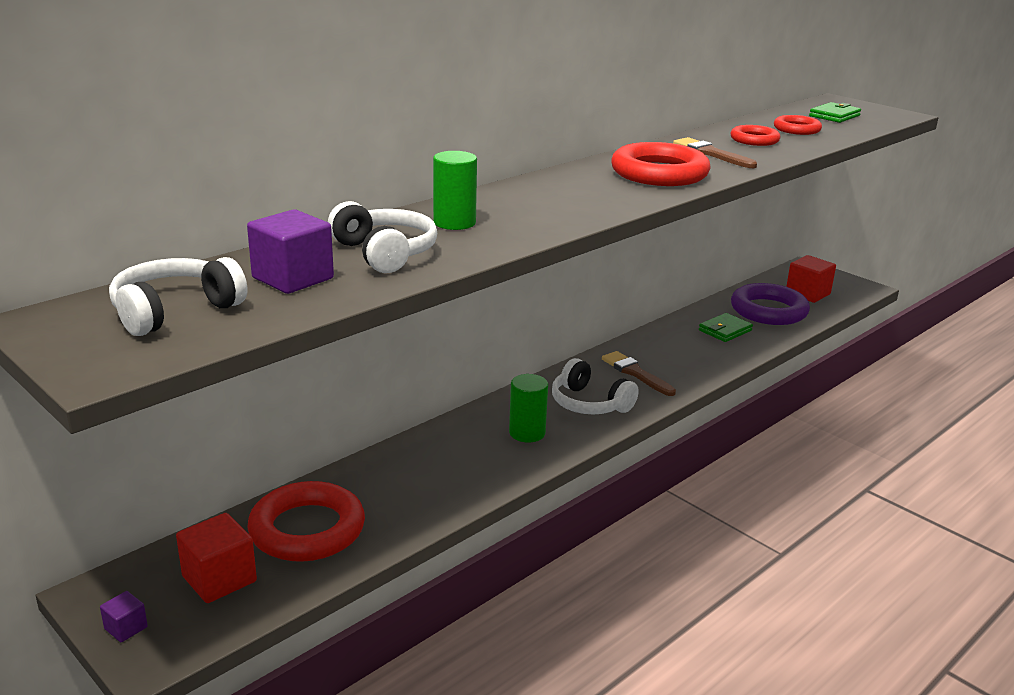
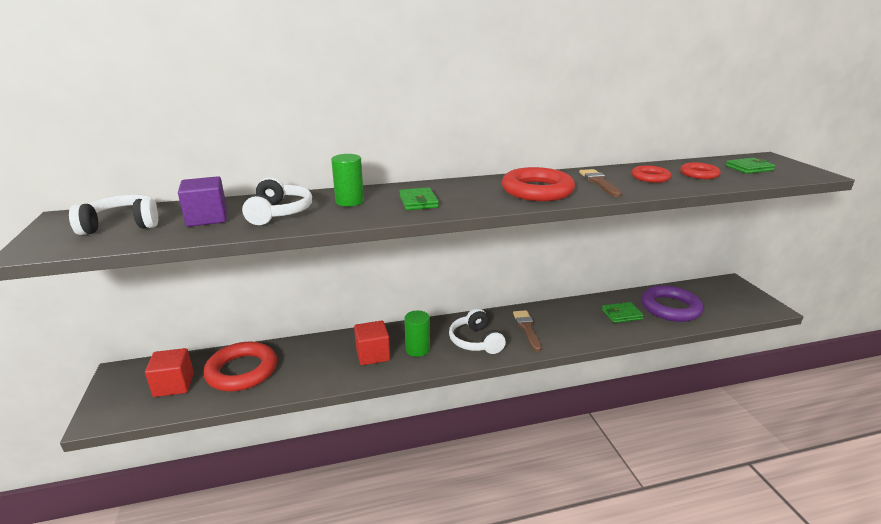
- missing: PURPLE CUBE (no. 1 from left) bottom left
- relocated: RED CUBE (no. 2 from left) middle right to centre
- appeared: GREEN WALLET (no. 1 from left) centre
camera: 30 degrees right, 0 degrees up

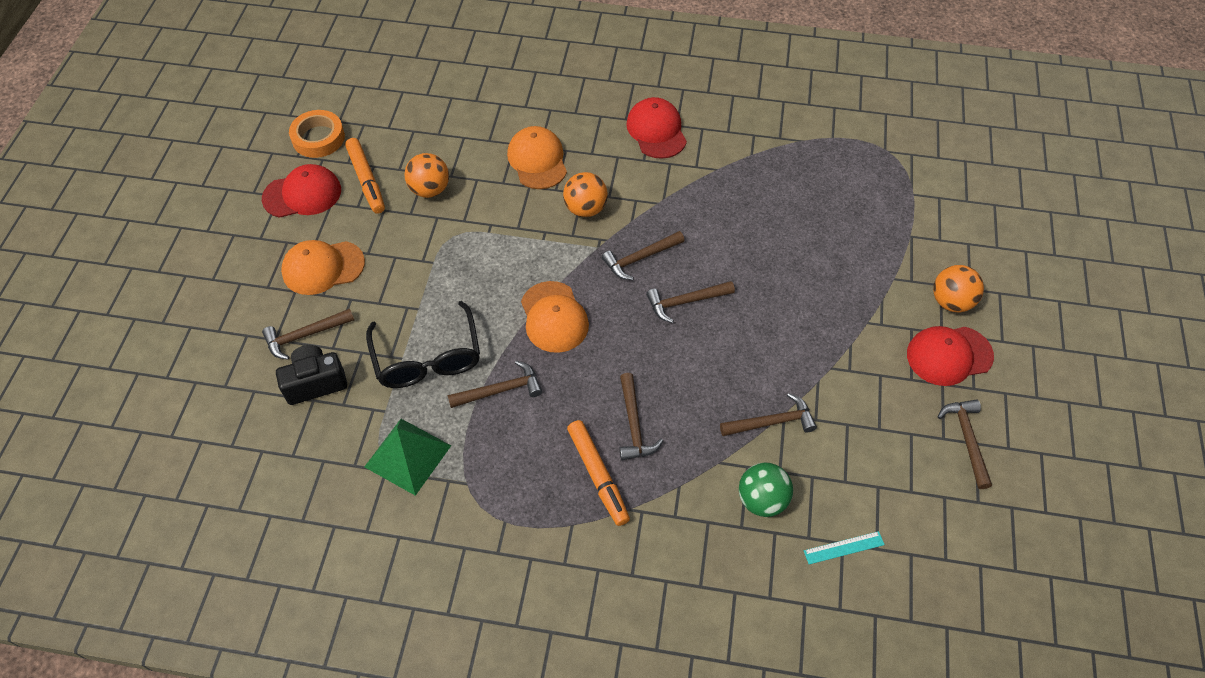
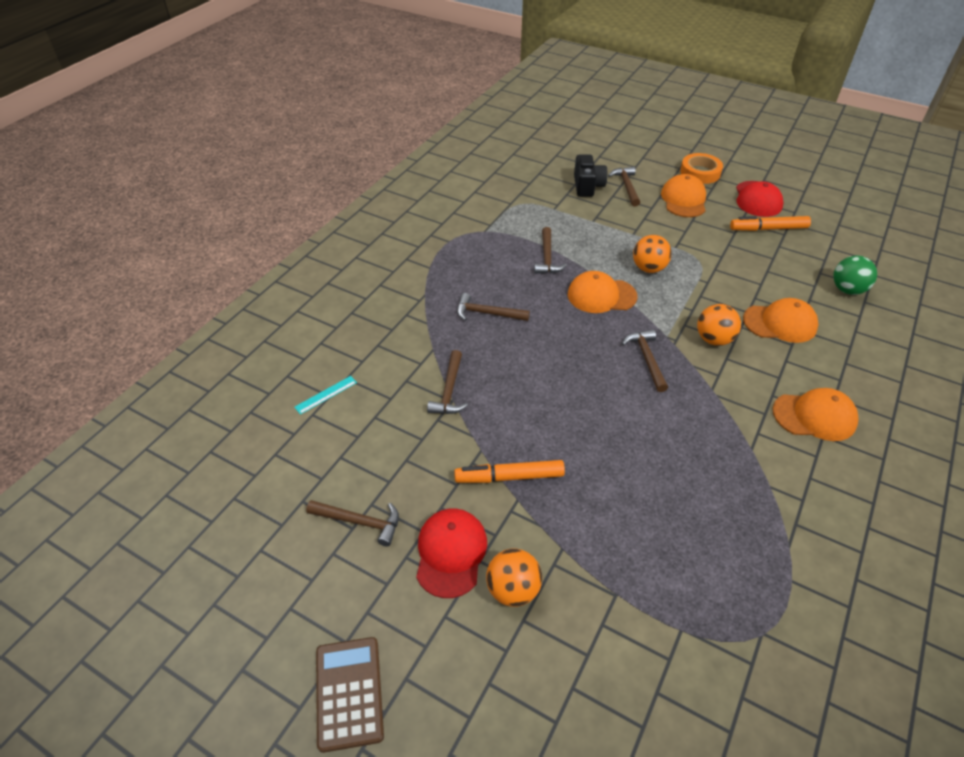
- relocated: ORANGE TAPE top left to top right
- missing: GREEN PYRAMID bottom centre
- missing: BLACK GLASSES centre
- relocated: ORANGE BALL (no. 1 from left in the first image) top centre to ORANGE BALL (no. 2 from left) middle right
- relocated: ORANGE MARKER (no. 2 from left in the first image) bottom centre to ORANGE MARKER (no. 1 from left) centre
- colour: RED CAP (no. 2 from left) top centre to ORANGE CAP (no. 4 from left) middle right
- missing: BROWN HAMMER (no. 5 from left) centre
- relocated: GREEN BALL bottom centre to middle right
- spun: TURQUOISE RULER bottom right = centre 45 degrees clockwise
- appeared: BROWN CALCULATOR bottom centre
camera: 110 degrees right, 10 degrees down

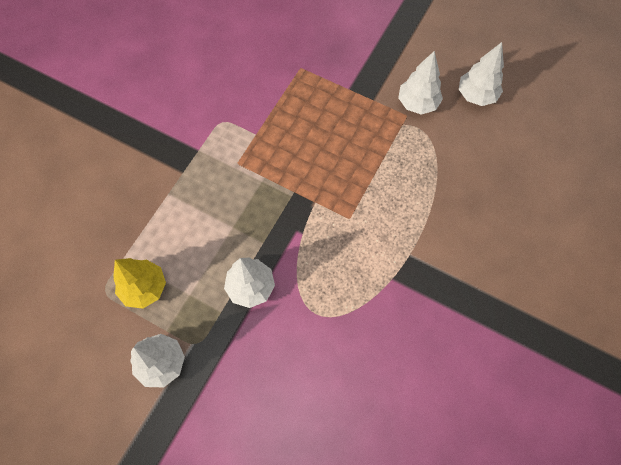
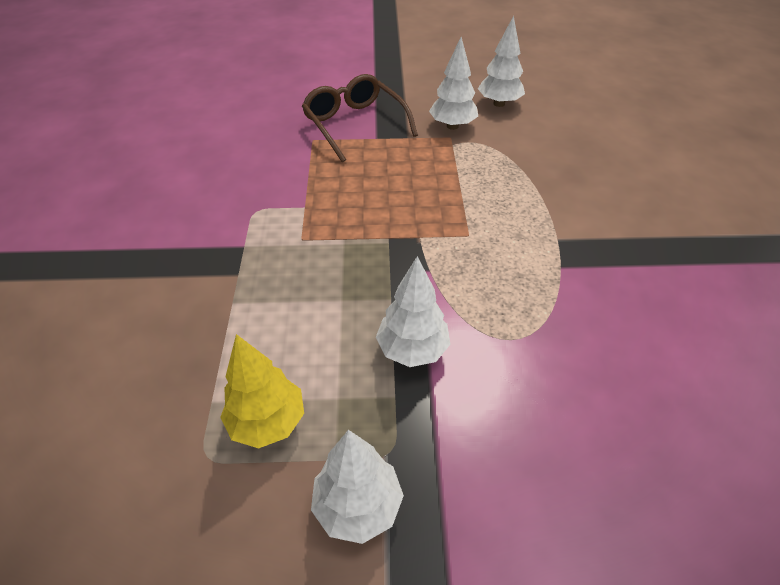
- appeared: BROWN GLASSES top centre
camera: 30 degrees left, 20 degrees down

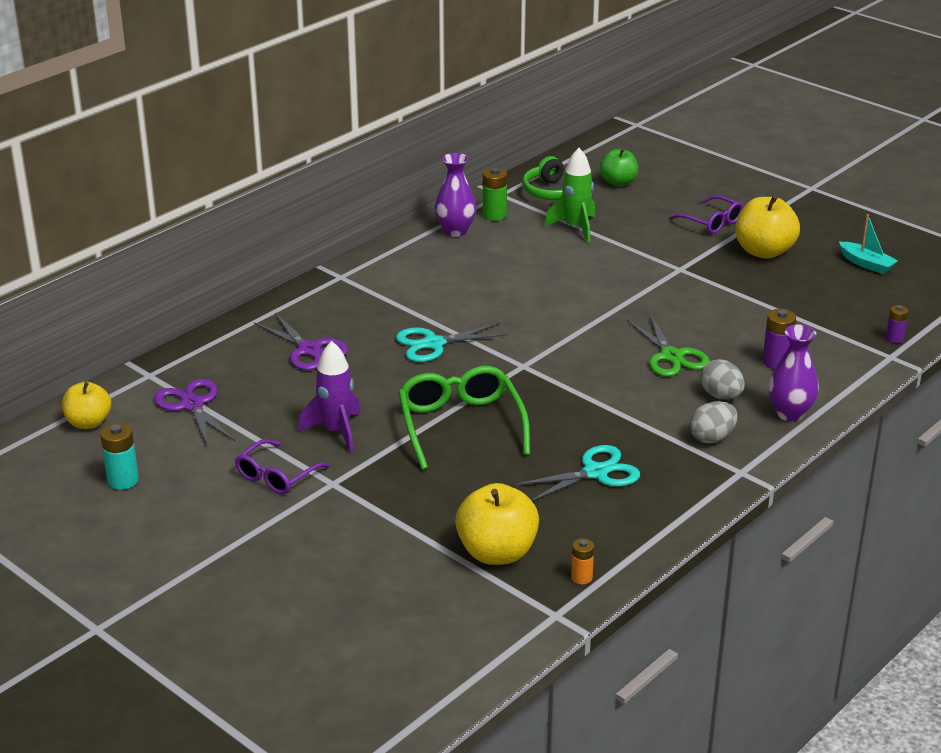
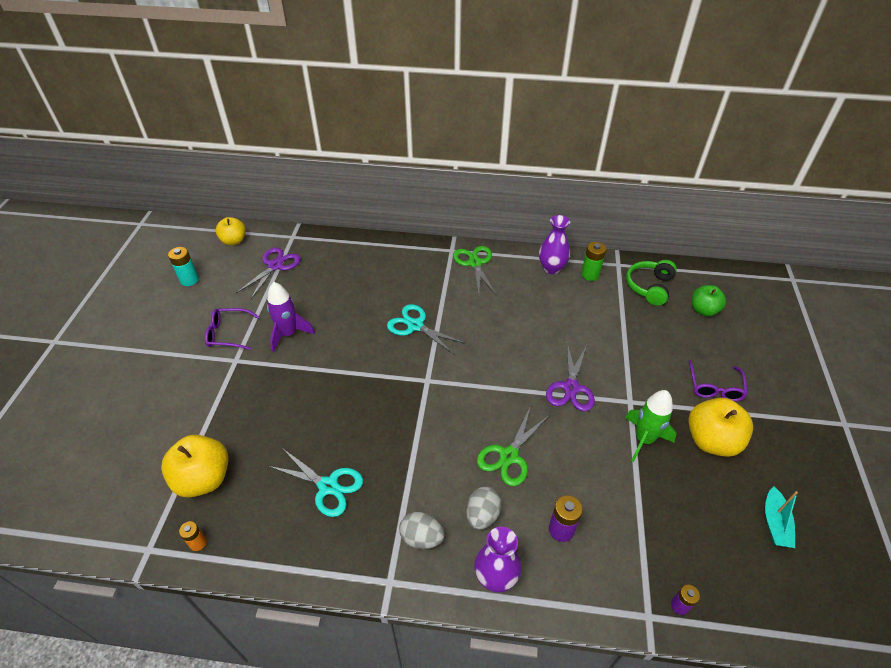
- relocated: PURPLE SCISSORS (no. 2 from left) middle left to centre
- missing: GREEN GLASSES centre
- relocated: GREEN ROCKET top centre to middle right
- appeared: GREEN SCISSORS (no. 1 from left) centre
camera: 55 degrees right, 15 degrees up

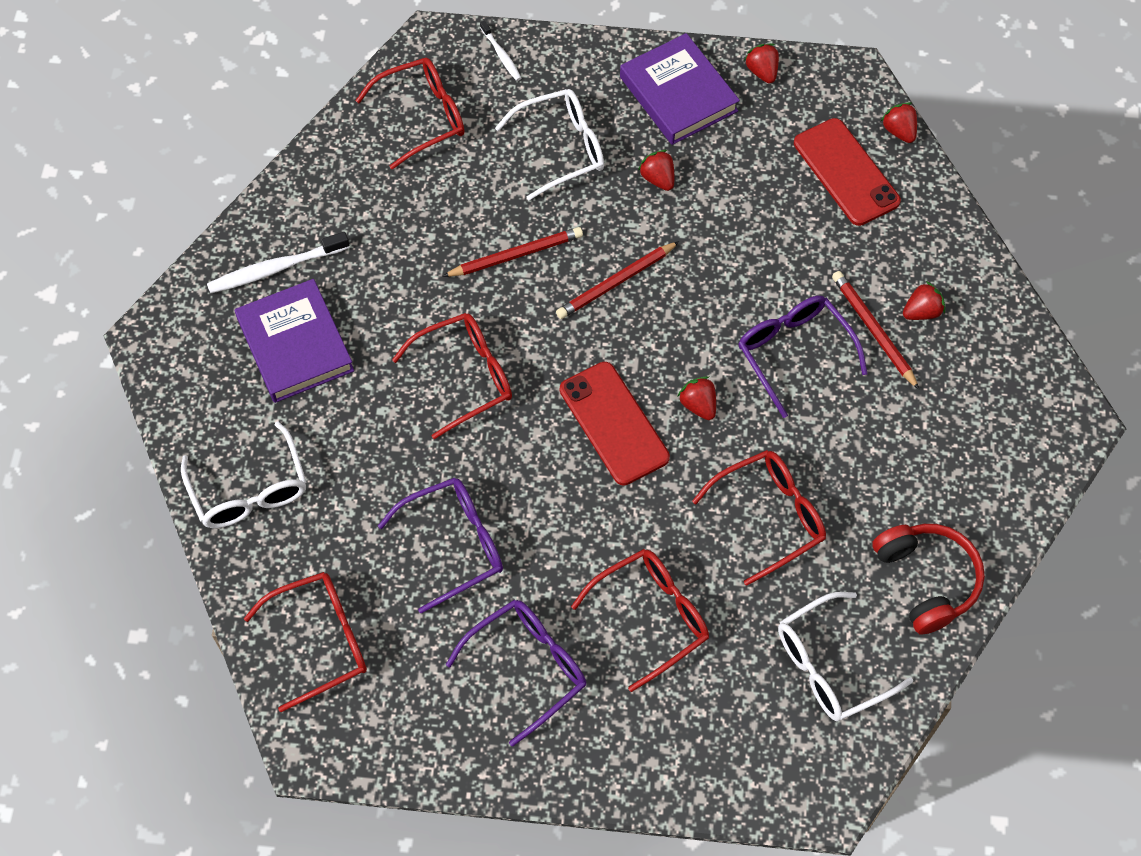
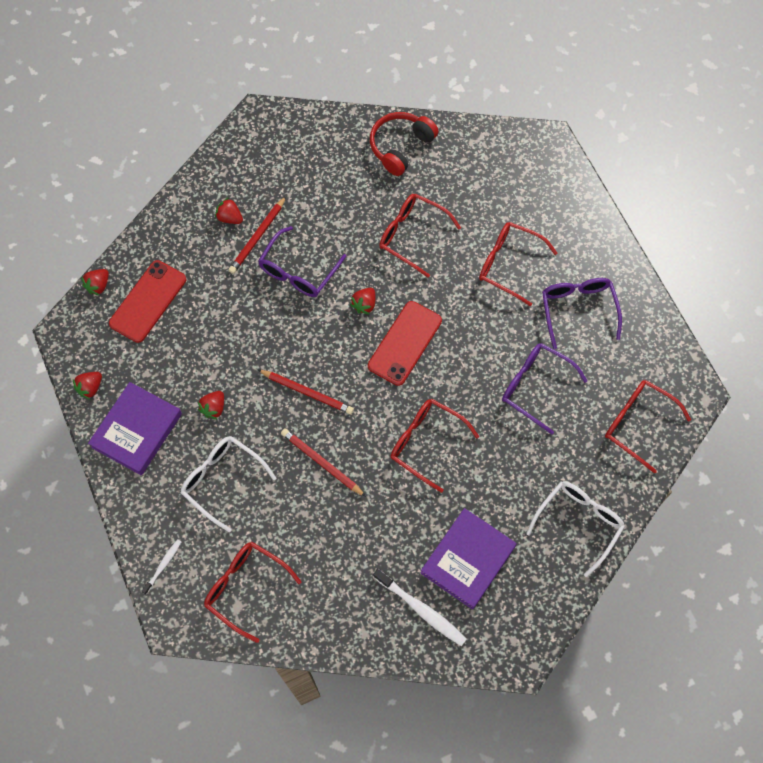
- spun: PURPLE GLASSES (no. 2 from left in the first image) bottom centre = middle right 60 degrees clockwise
- missing: WHITE GLASSES (no. 3 from left) bottom right
camera: 120 degrees left, 5 degrees up

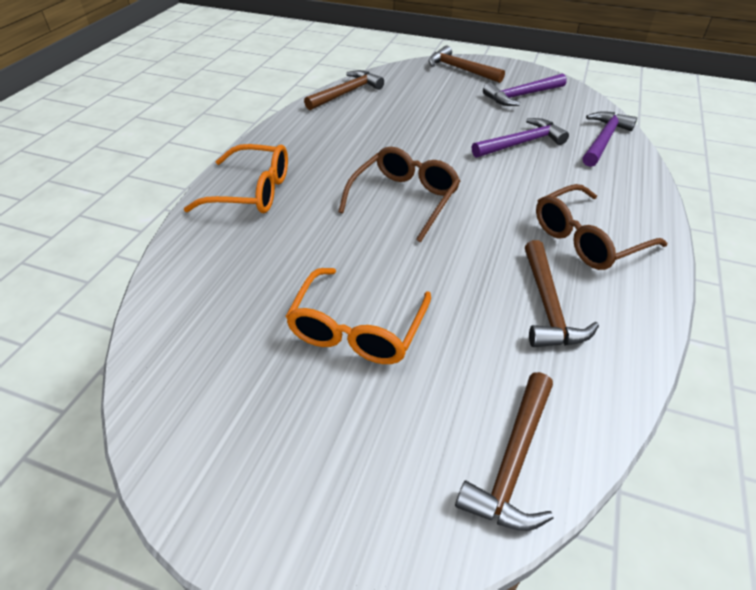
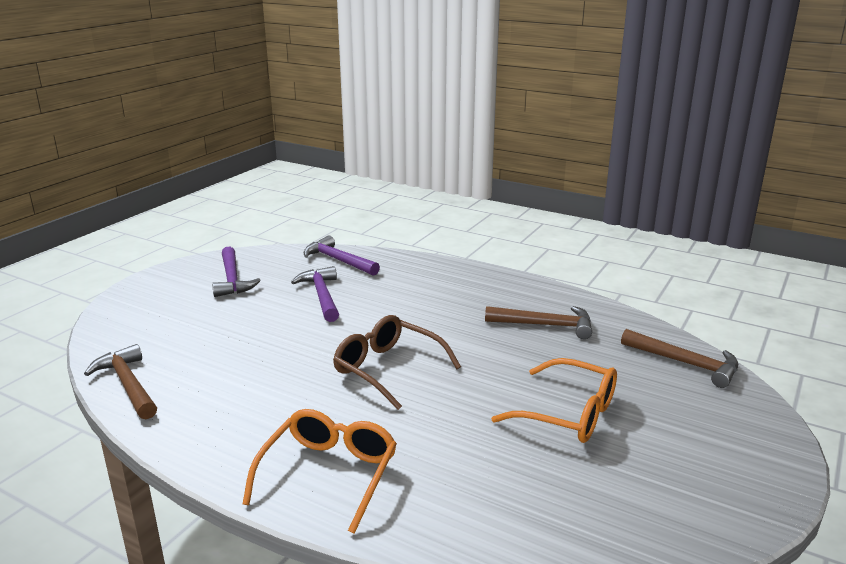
- missing: BROWN HAMMER (no. 2 from left) top centre
- missing: BROWN GLASSES (no. 2 from left) middle right
camera: 80 degrees left, 20 degrees down

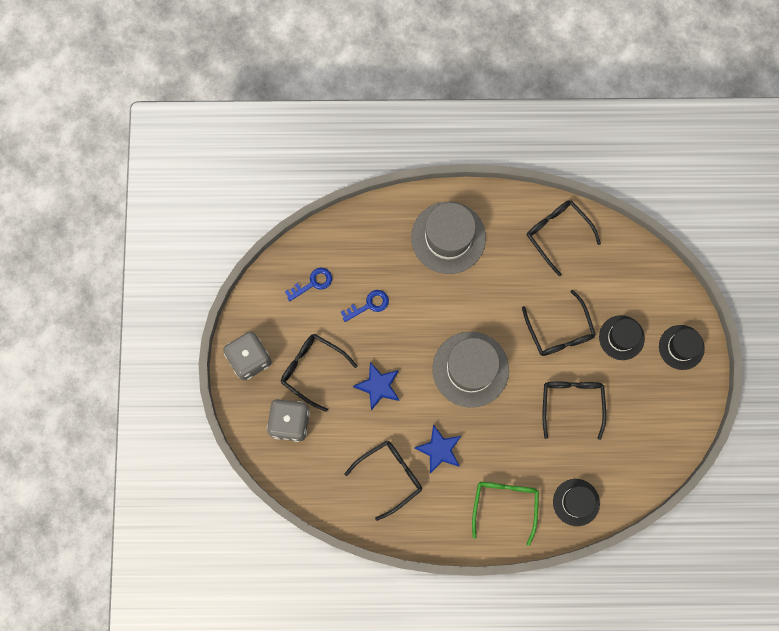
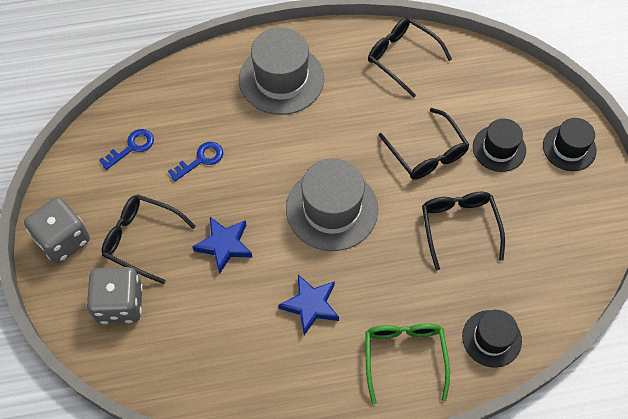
- missing: BLACK GLASSES (no. 2 from left) bottom centre
camera: 10 degrees left, 15 degrees down

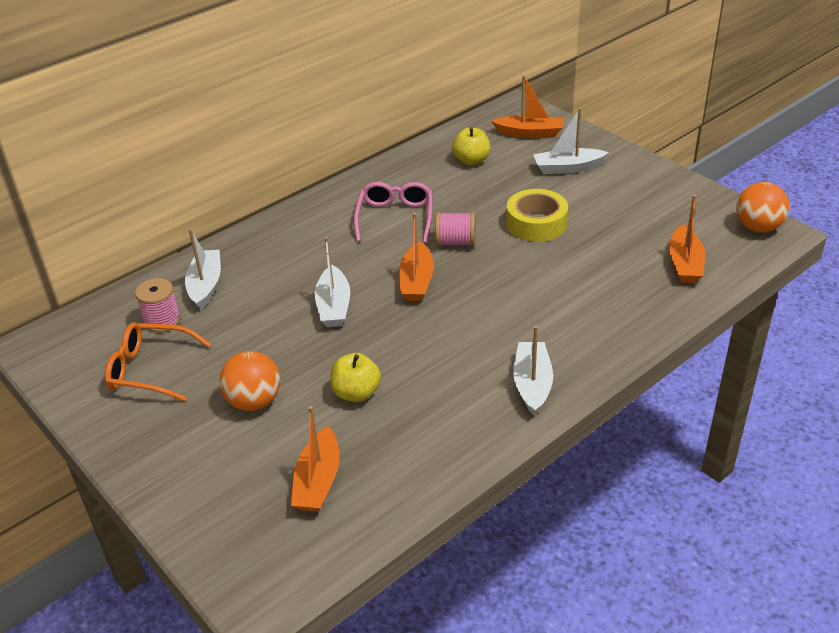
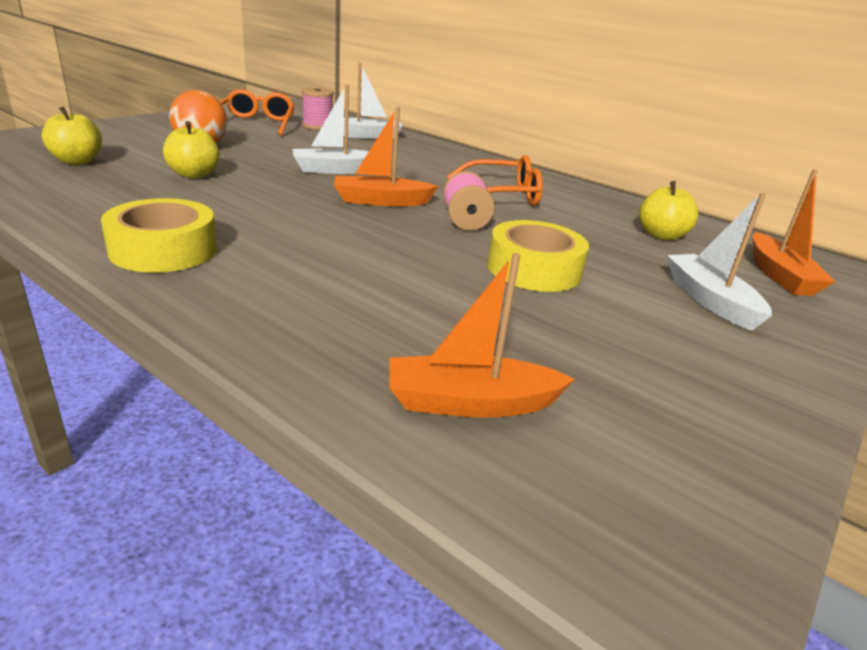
- exchanged: ORANGE BOAT (no. 1 from left) bottom centre to YELLOW APPLE (no. 1 from left) top left
- colour: PINK GLASSES centre to ORANGE GLASSES (no. 2 from left) top centre
- exchanged: WHITE BOAT (no. 3 from left) centre to YELLOW TAPE (no. 1 from left) middle left
- missing: ORANGE BALL (no. 2 from left) top right
camera: 75 degrees right, 10 degrees down

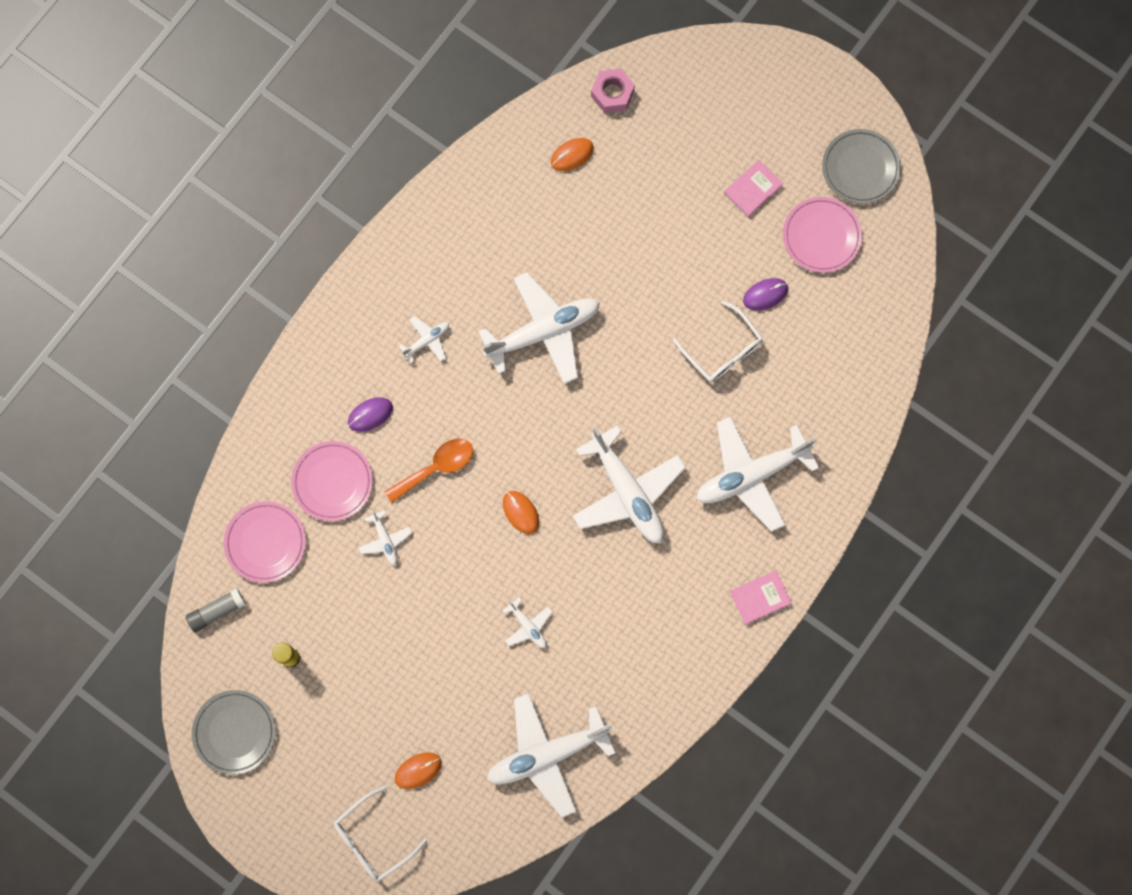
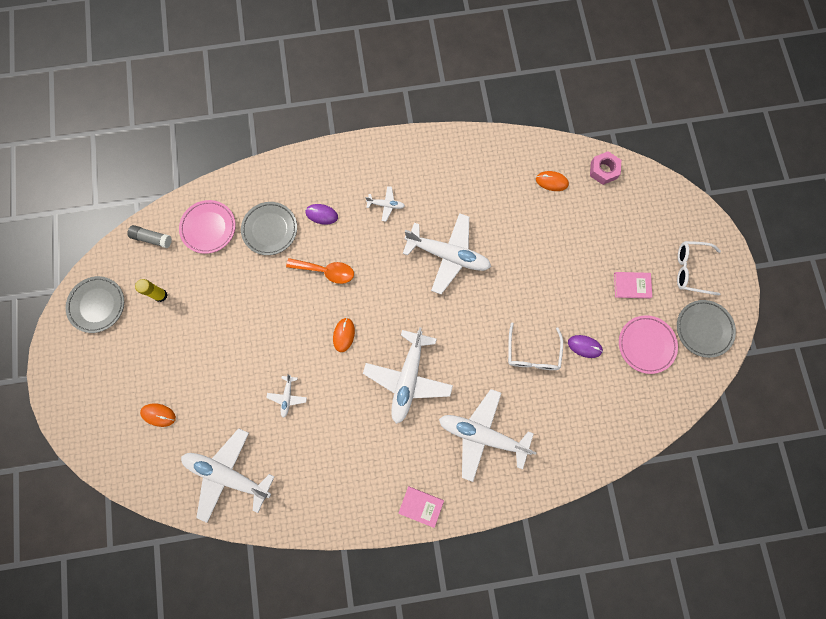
- colour: PINK PLATE (no. 2 from left) middle left to GREY PLATE (no. 2 from left) middle left
- relocated: WHITE GLASSES (no. 1 from left in the first image) bottom centre to WHITE GLASSES (no. 2 from left) middle right
- missing: WHITE PLANE (no. 1 from left) centre
camera: 45 degrees right, 0 degrees up

